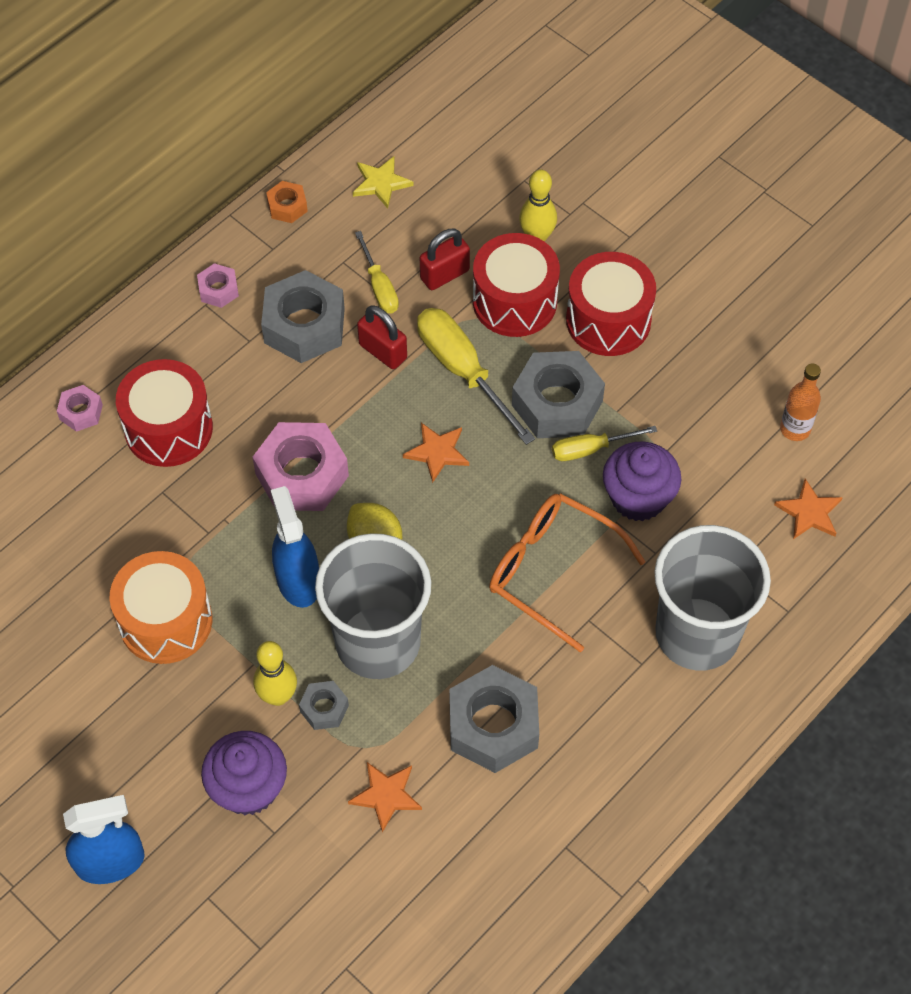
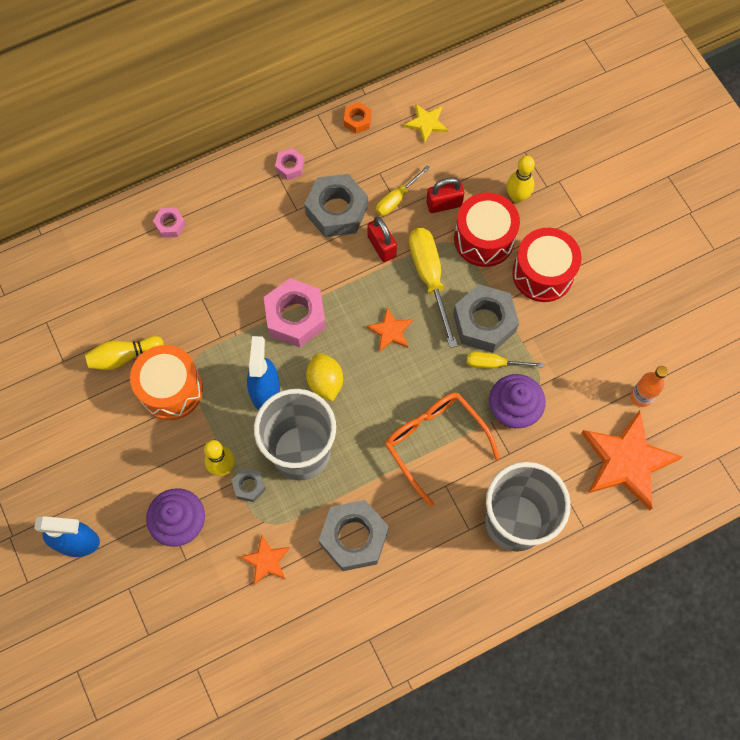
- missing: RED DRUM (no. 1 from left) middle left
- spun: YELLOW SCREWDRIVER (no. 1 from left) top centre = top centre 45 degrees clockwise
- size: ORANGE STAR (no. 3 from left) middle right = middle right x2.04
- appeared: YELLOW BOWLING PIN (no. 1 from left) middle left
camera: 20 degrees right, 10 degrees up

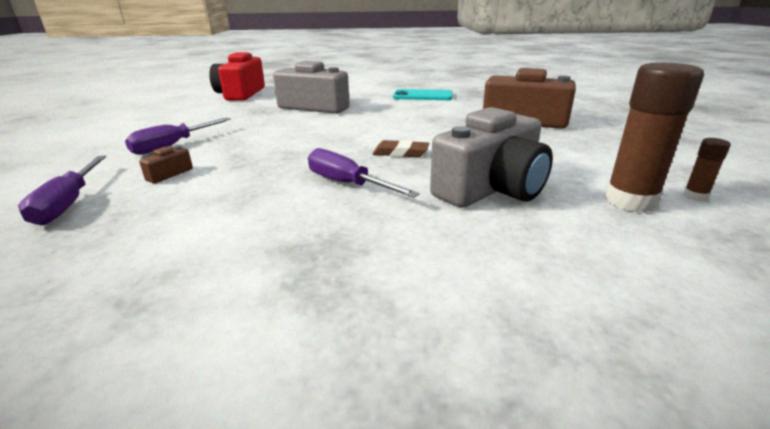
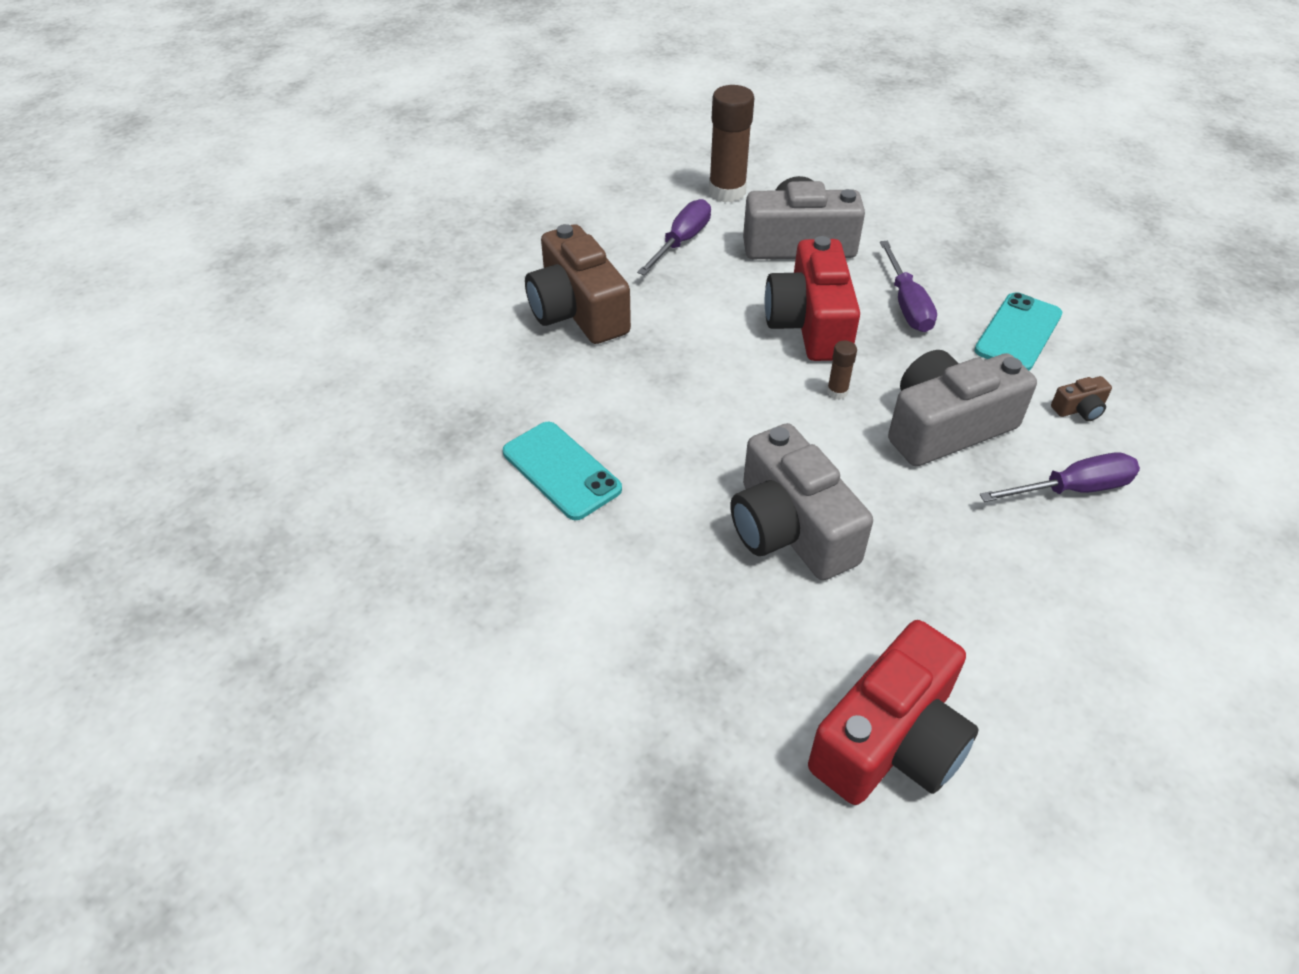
- relocated: PURPLE SCREWDRIVER (no. 1 from left) middle left to top centre
- exchanged: BROWN ERASER centre to RED CAMERA (no. 1 from left) top centre
- relocated: BROWN GLUE STICK (no. 2 from left) middle right to centre
- appeared: GREY CAMERA (no. 3 from left) middle right
- appeared: TURQUOISE PHONE (no. 2 from left) middle right
camera: 140 degrees left, 20 degrees up

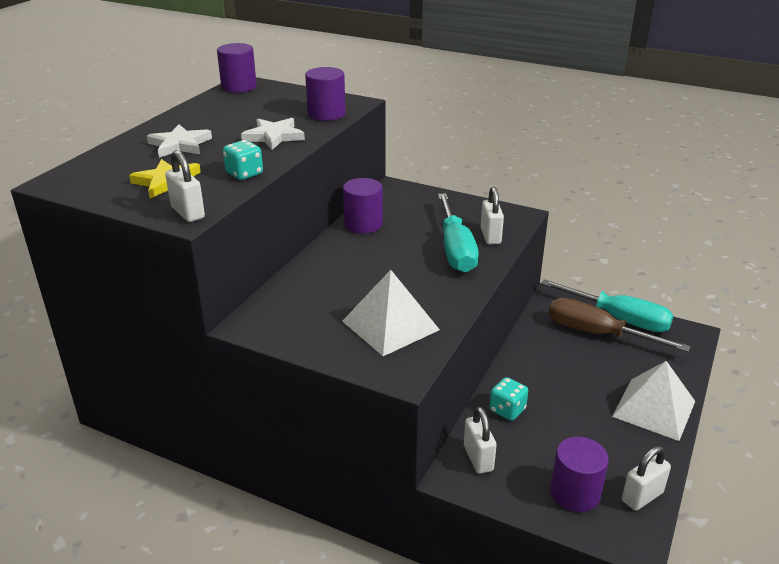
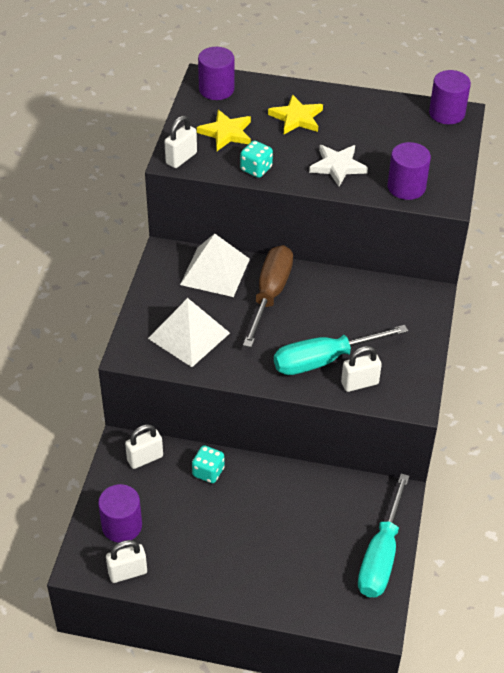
- colour: WHITE STAR (no. 1 from left) top left to YELLOW STAR (no. 2 from left) top centre
- relocated: PURPLE CYLINDER (no. 3 from left in the first image) centre to PURPLE CYLINDER (no. 2 from left) top centre
- relocated: BROWN SCREWDRIVER middle right to centre
- relocated: WHITE PYRAMID (no. 2 from left) bottom right to centre
- spun: WHITE PADLOCK (no. 4 from left in the first image) bottom right = bottom left 60 degrees counterclockwise
camera: 75 degrees right, 15 degrees up

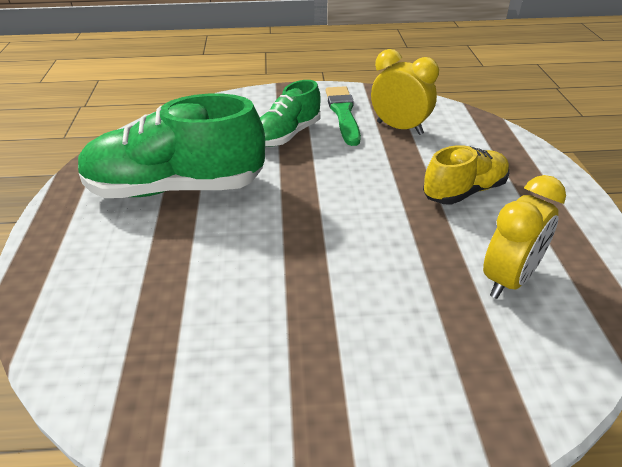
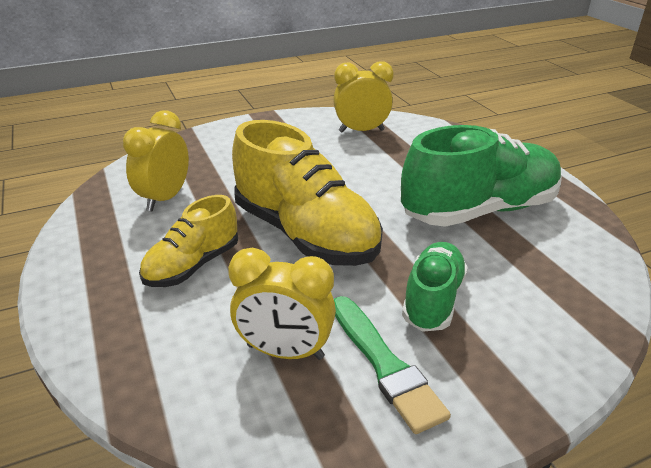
- appeared: YELLOW SHOE (no. 2 from left) centre
- appeared: YELLOW CLOCK (no. 3 from left) top centre
camera: 160 degrees right, 5 degrees down

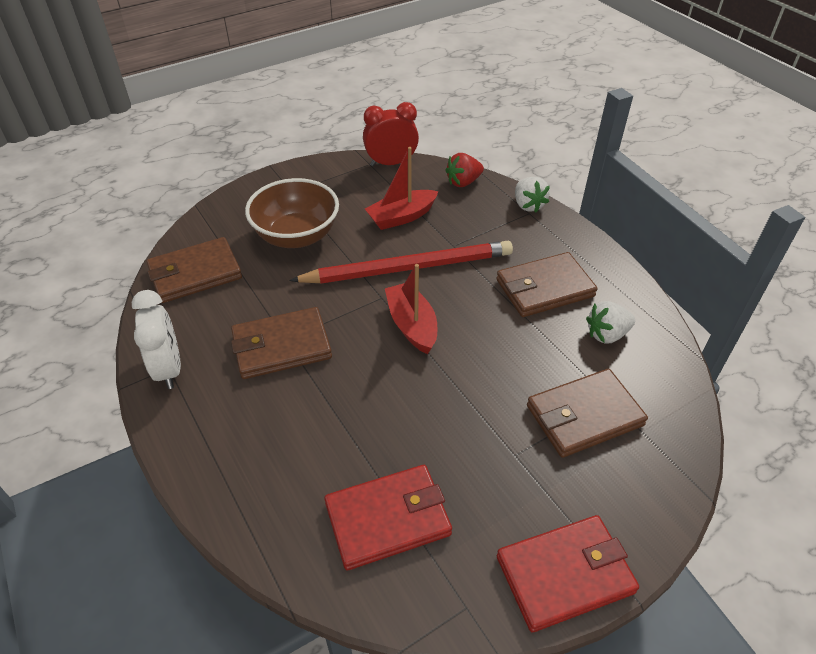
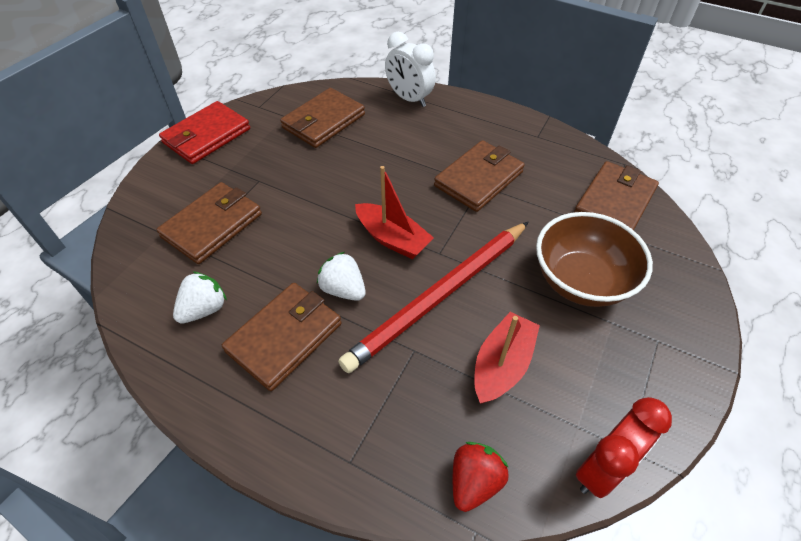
- relocated: WHITE CLOCK middle left to top centre
- colour: RED WALLET (no. 1 from left) bottom centre to BROWN WALLET (no. 3 from left) top centre
- relocated: WHITE STRAWBERRY (no. 1 from left in the first image) top centre to WHITE STRAWBERRY (no. 2 from left) centre
camera: 150 degrees right, 5 degrees up

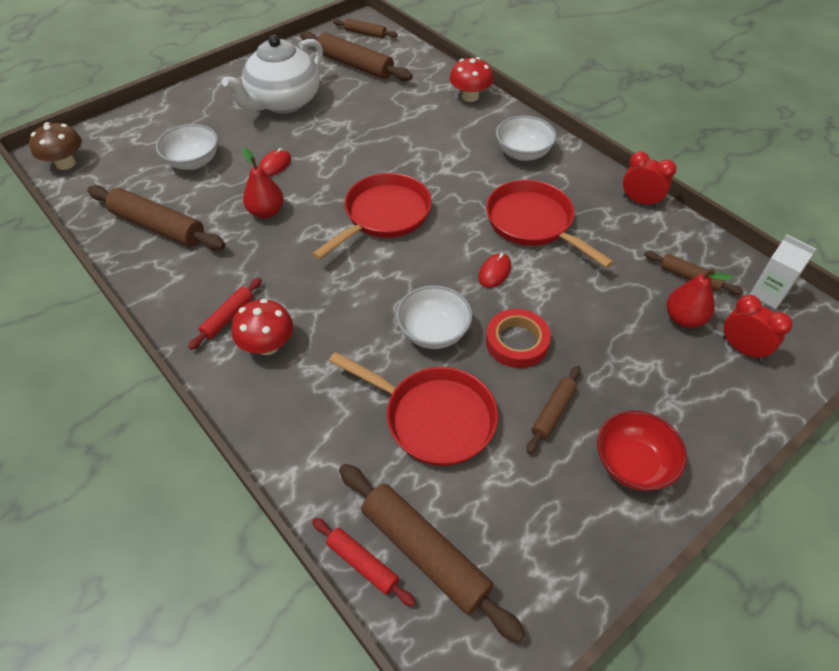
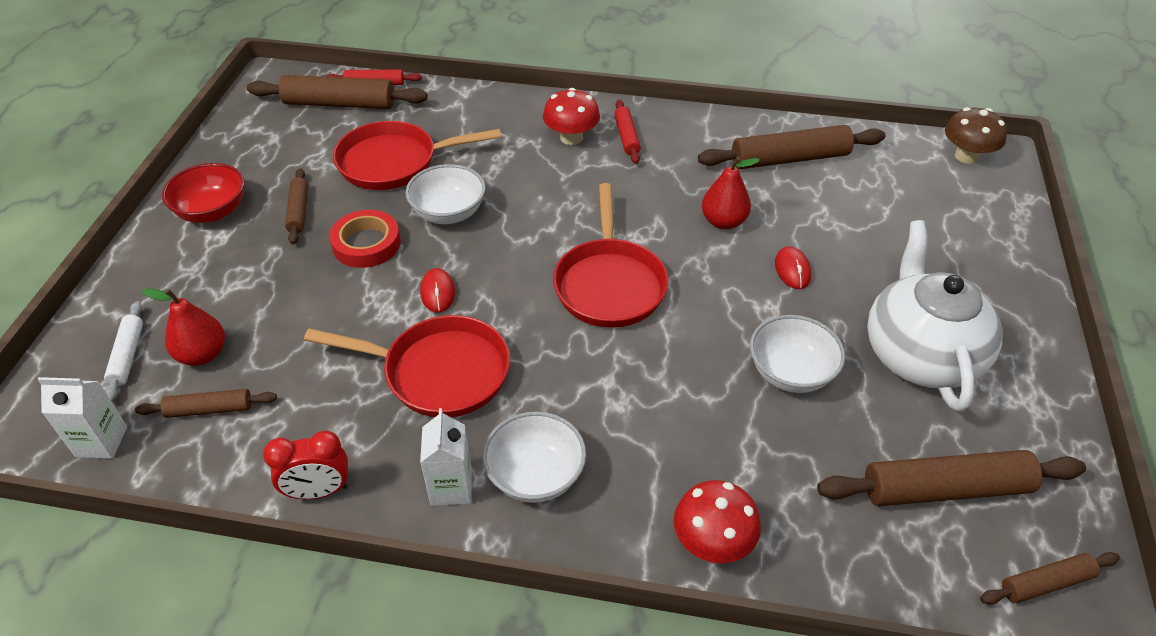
- relocated: WHITE BOWL (no. 1 from left in the first image) top left to WHITE BOWL (no. 3 from left) middle right
- exchanged: RED CLOCK (no. 2 from left) middle right to WHITE ROLLING PIN middle left
- appeared: WHITE CARTON (no. 2 from left) bottom centre
camera: 140 degrees right, 5 degrees down

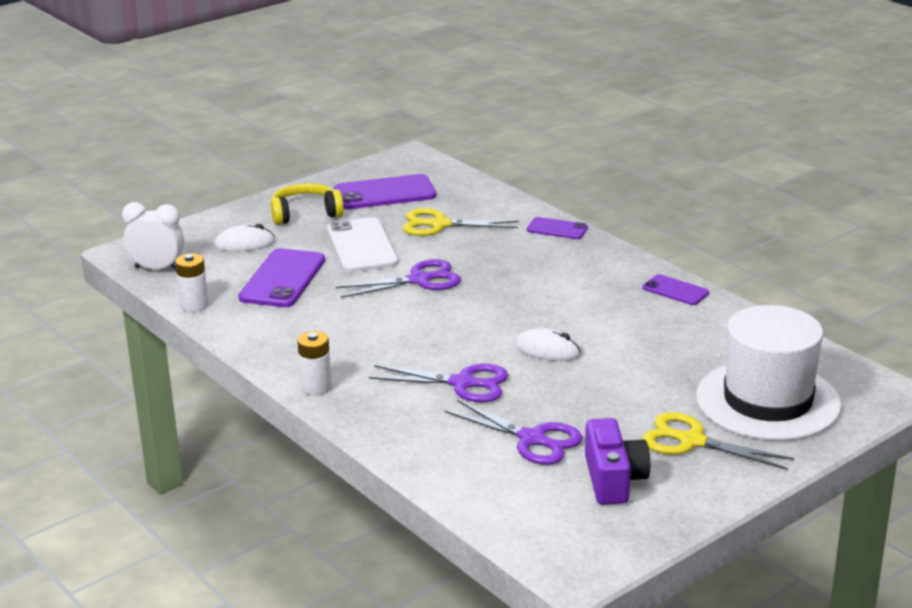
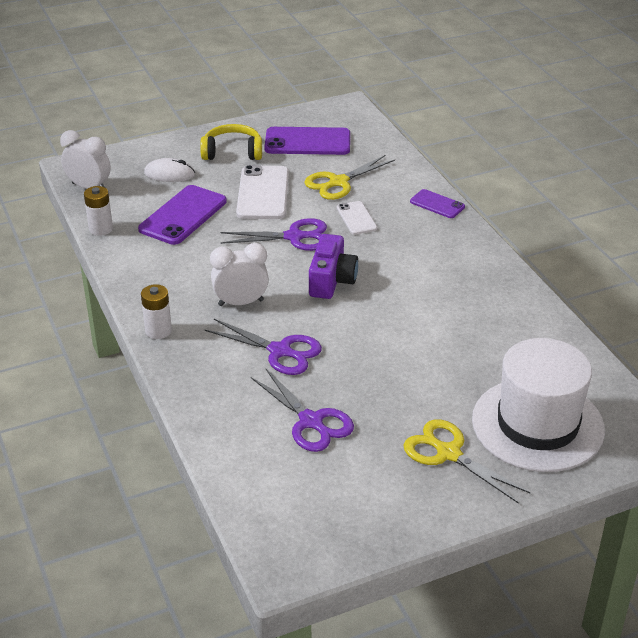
- spun: YELLOW SCISSORS (no. 1 from left) centre = top centre 60 degrees counterclockwise
- missing: WHITE MOUSE (no. 2 from left) centre
- relocated: PURPLE CAMERA bottom right to centre
- missing: PURPLE PHONE (no. 4 from left) middle right
- appeared: WHITE CLOCK (no. 2 from left) centre
- appeared: WHITE PHONE (no. 2 from left) centre
camera: 15 degrees right, 10 degrees up

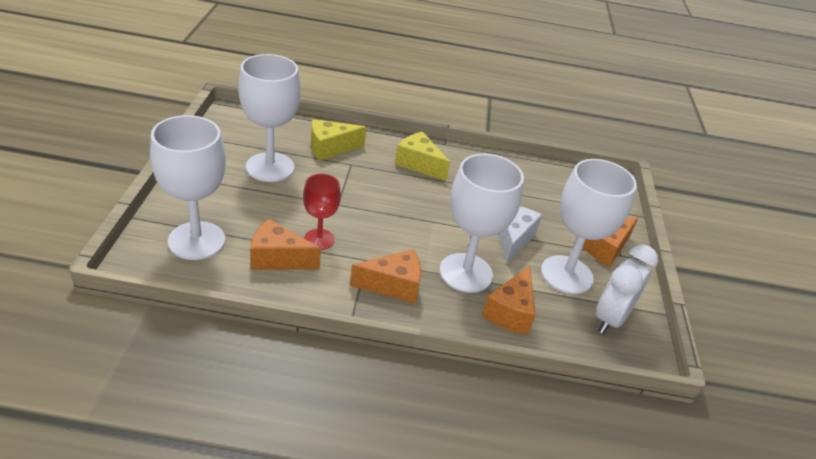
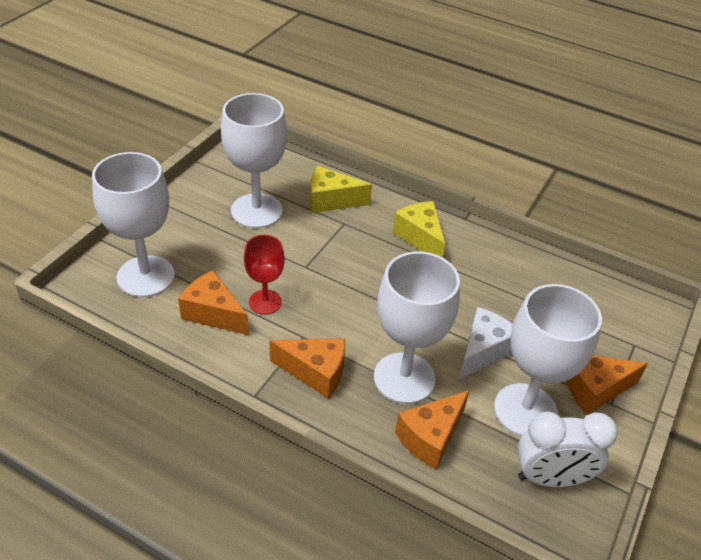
- spun: WHITE CLOCK middle right = bottom right 150 degrees counterclockwise
camera: 25 degrees right, 5 degrees up

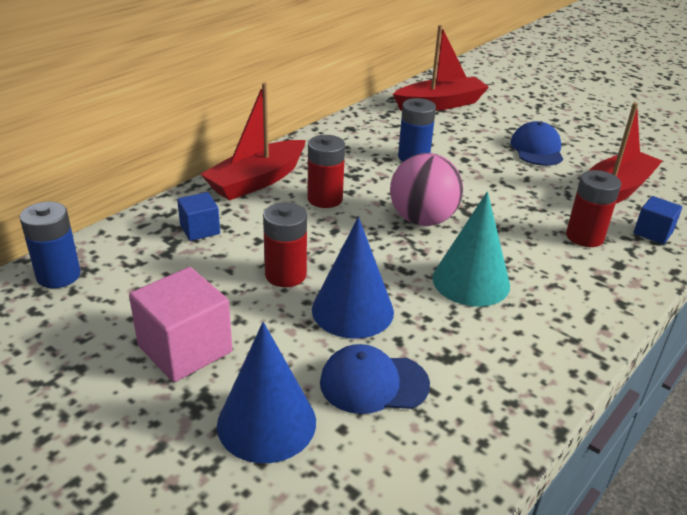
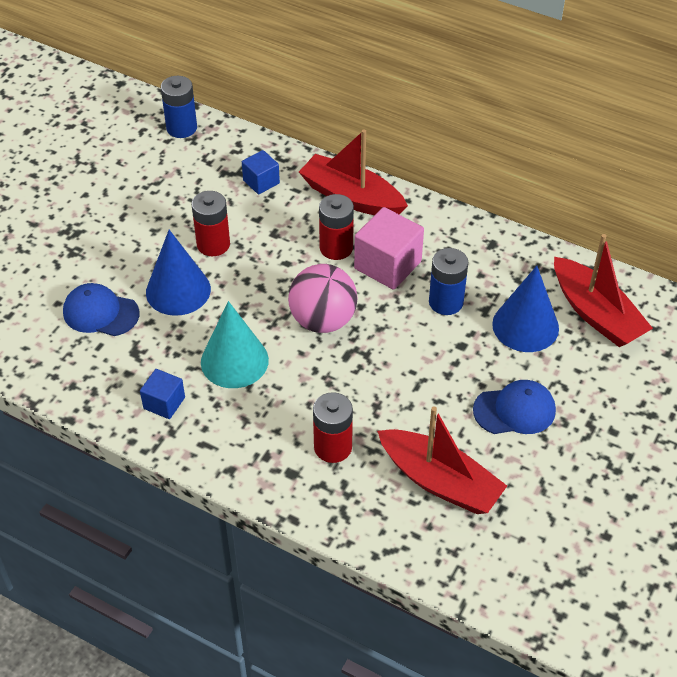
- relocated: PINK CUBE middle left to centre
- relocated: BLUE CONE (no. 1 from left in the first image) bottom centre to BLUE CONE (no. 2 from left) middle right
- spun: BLUE CAP (no. 1 from left) bottom centre = middle left 60 degrees counterclockwise
- relocated: BLUE CUBE (no. 2 from left in the first image) middle right to BLUE CUBE (no. 1 from left) middle left
camera: 80 degrees right, 15 degrees up

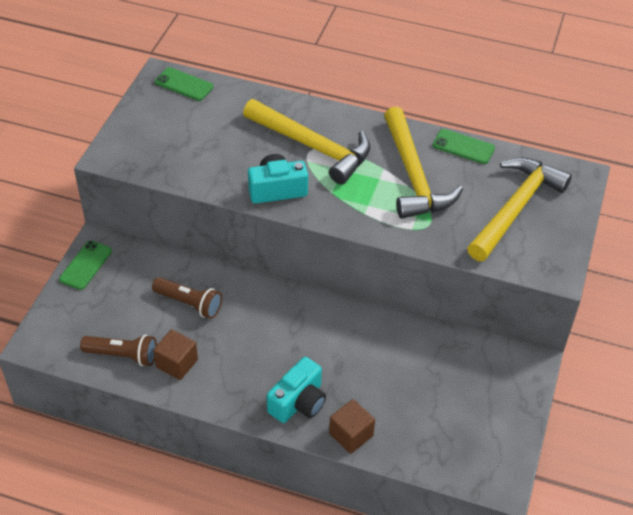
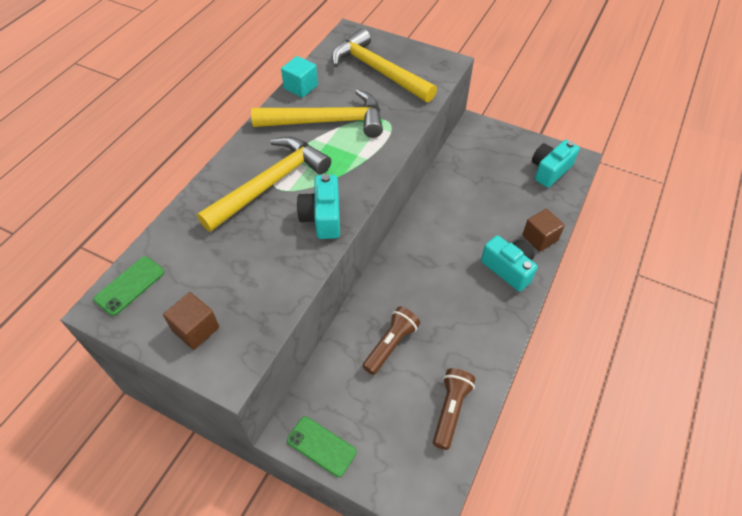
- relocated: BROWN CUBE (no. 1 from left) bottom left to middle left
- exchanged: GREEN PHONE (no. 3 from left) top right to TURQUOISE CUBE top centre
- appeared: TURQUOISE CAMERA (no. 3 from left) top right
camera: 80 degrees left, 5 degrees up

